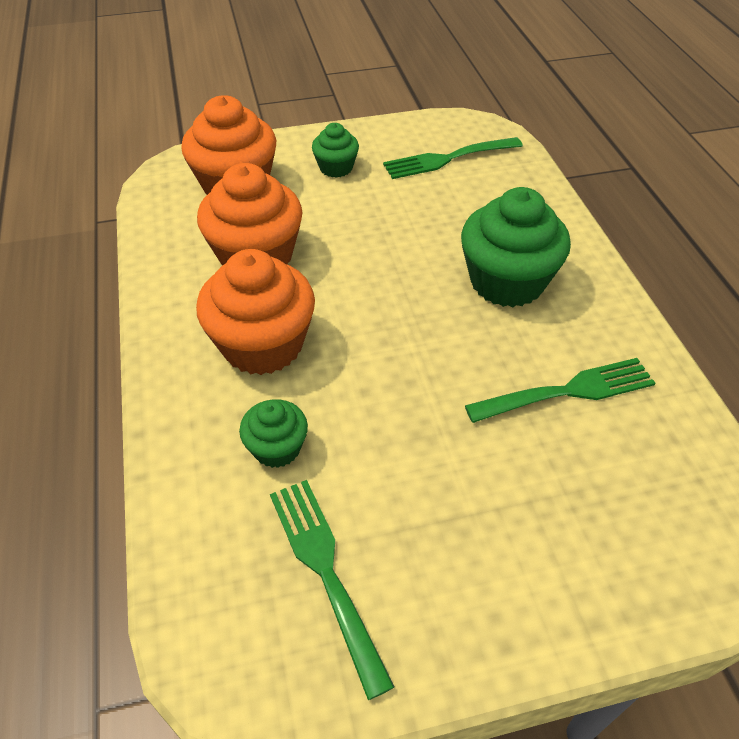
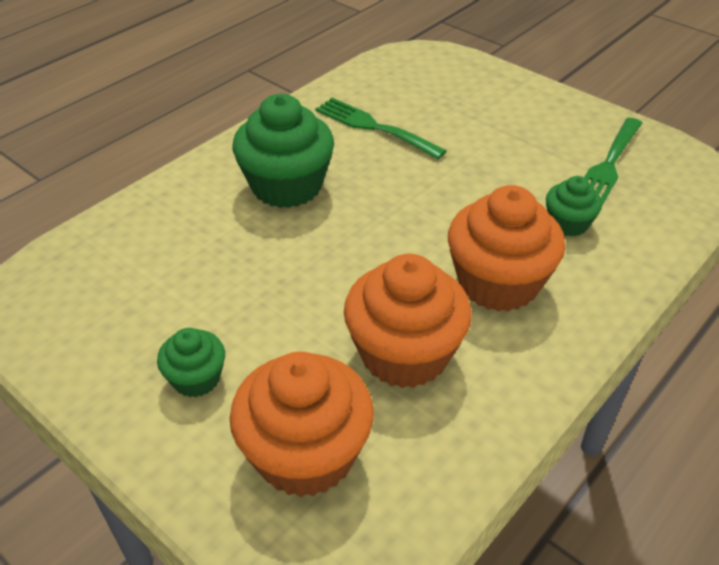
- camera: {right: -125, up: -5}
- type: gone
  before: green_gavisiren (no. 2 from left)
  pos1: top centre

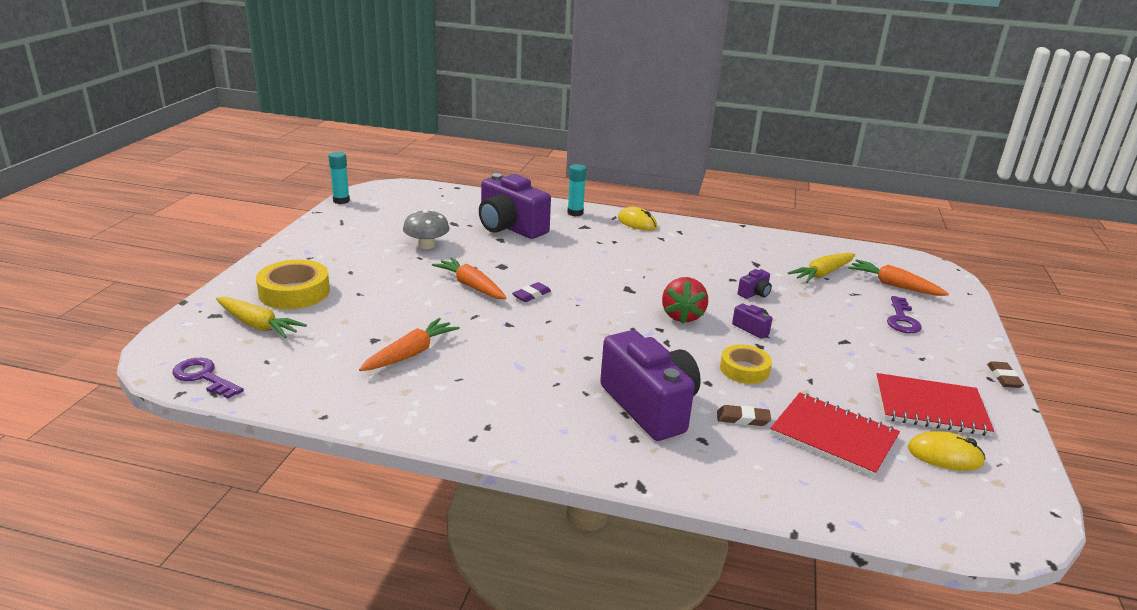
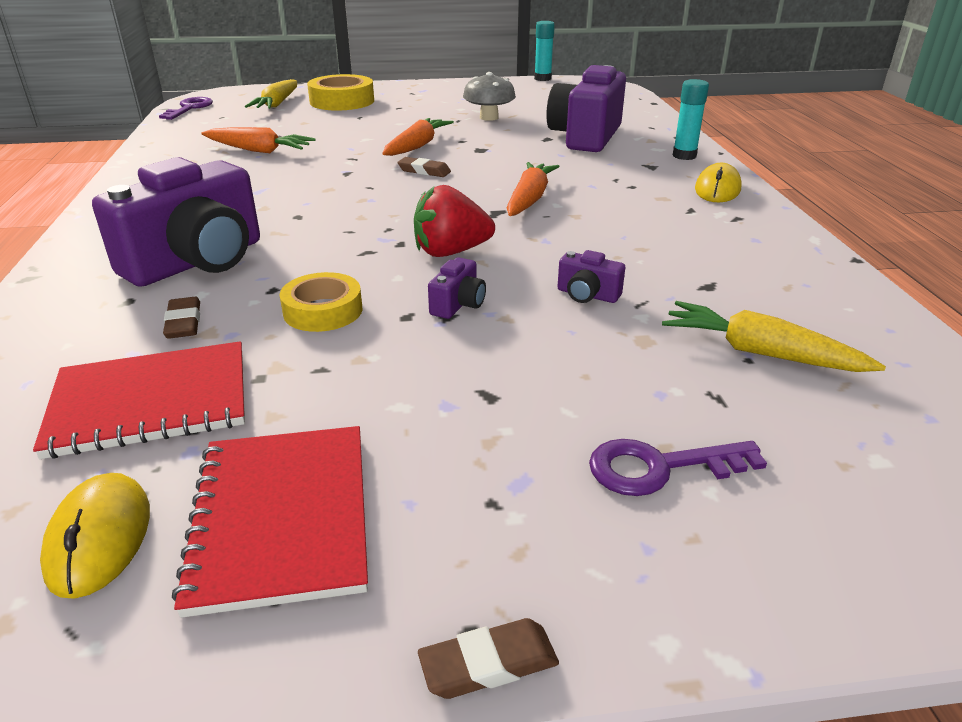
- camera: {right: 70, up: 5}
- type: shifted
  before: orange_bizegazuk (no. 3 from left)
  pos1: middle right
  pos2: top centre
- type: repainted
  before: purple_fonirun
  after: brown_fonirun (no. 2 from left)
  pos1: centre
  pos2: top centre
- type: rotated
  before: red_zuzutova (no. 1 from left)
  pos1: bottom right
  pos2: middle left
  turn: 60

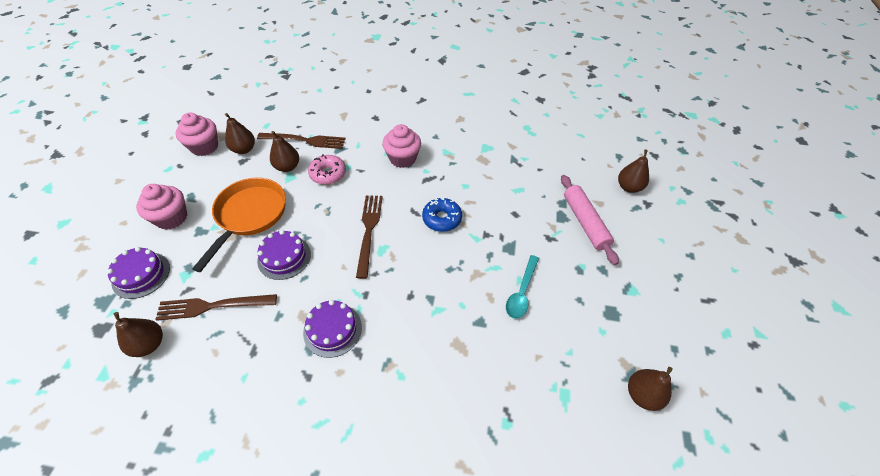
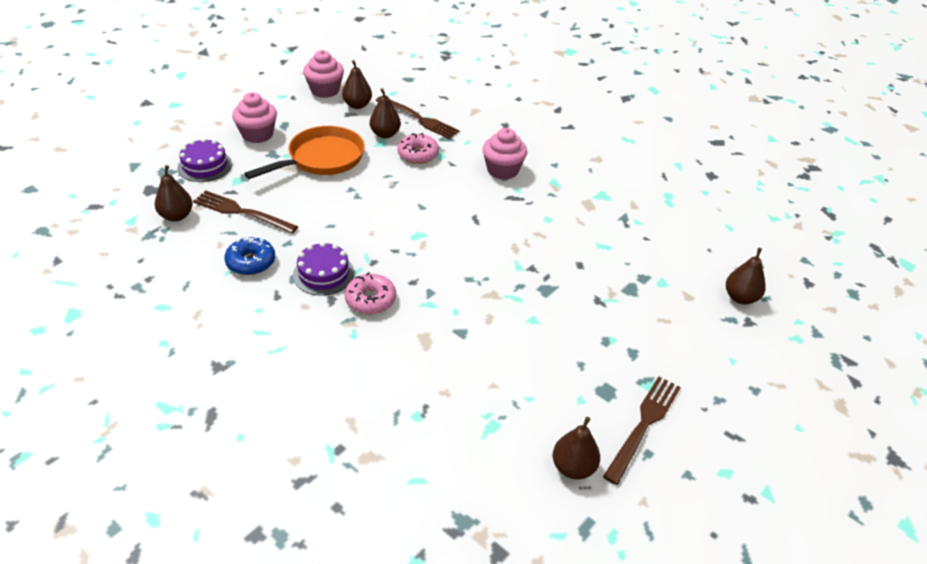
- camera: {right: 30, up: -10}
- type: gone
  before: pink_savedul
  pos1: middle right
- type: shifted
  before: brown_gavisiren (no. 3 from left)
  pos1: centre
  pos2: bottom right
- type: shifted
  before: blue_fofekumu
  pos1: centre
  pos2: middle left
- type: gone
  before: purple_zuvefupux (no. 2 from left)
  pos1: middle left
- type: gone
  before: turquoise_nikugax
  pos1: centre
- type: new
  after: pink_fofekumu (no. 1 from left)
  pos2: centre

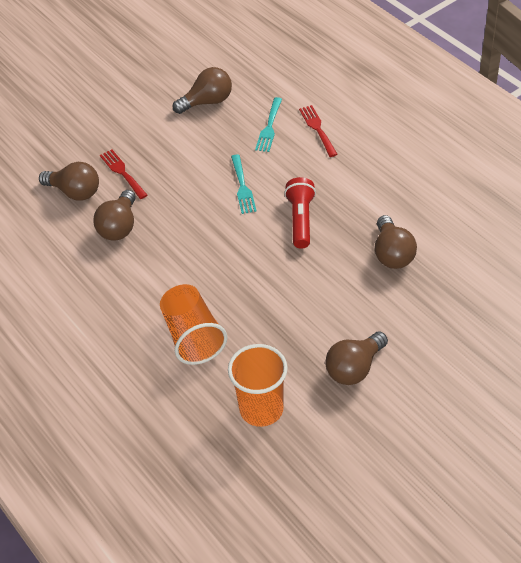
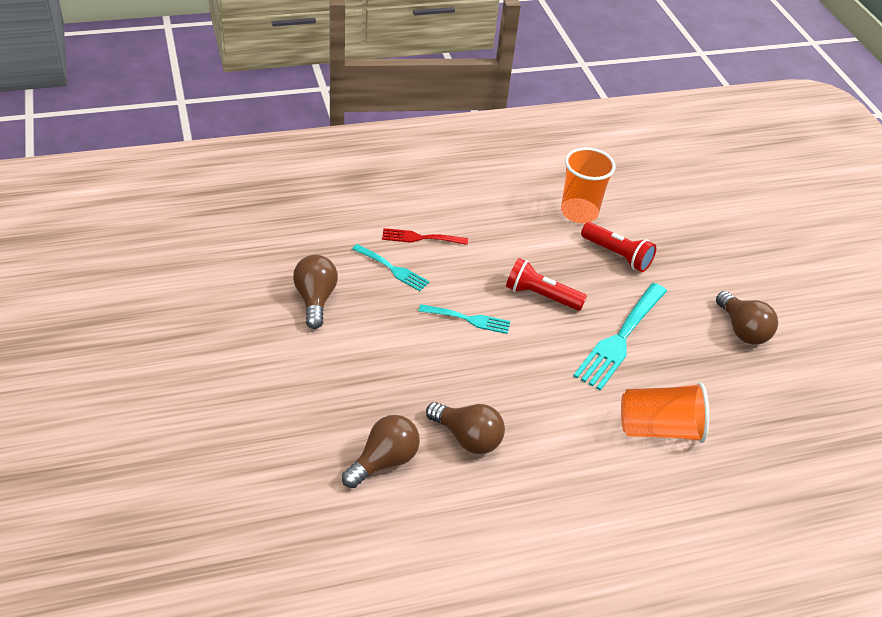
- camera: {right: -75, up: -5}
- type: gone
  before: red_gavisiren (no. 1 from left)
  pos1: top left
- type: swapped
  before: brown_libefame (no. 5 from left)
  after: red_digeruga (no. 2 from left)
  pos1: middle right
  pos2: middle right
- type: shifted
  before: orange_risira (no. 2 from left in the first image)
  after: orange_risira (no. 1 from left)
  pos1: bottom centre
  pos2: top right
- type: new
  after: turquoise_gavisiren (no. 3 from left)
  pos2: middle right

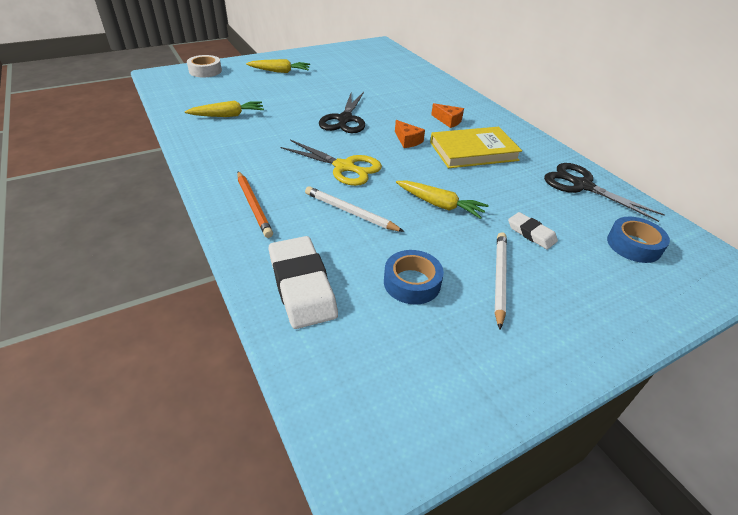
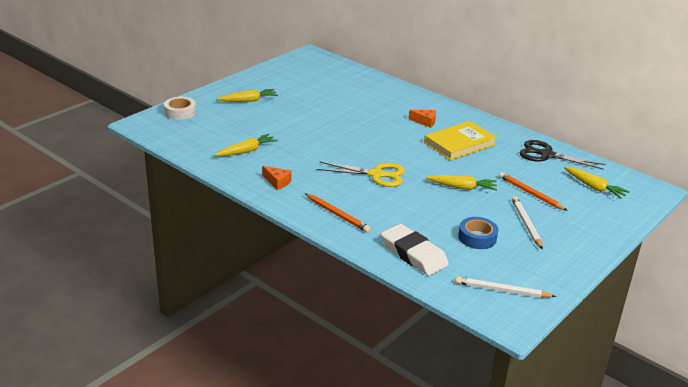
- camera: {right: -20, up: -10}
- type: gone
  before: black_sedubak (no. 1 from left)
  pos1: top centre
- type: shifted
  before: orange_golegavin (no. 1 from left)
  pos1: top centre
  pos2: centre
- type: shifted
  before: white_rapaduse (no. 1 from left)
  pos1: centre
  pos2: bottom right
- type: swapped
  before: white_fonirun (no. 2 from left)
  after: orange_rapaduse (no. 2 from left)
  pos1: middle right
  pos2: middle right
- type: swapped
  before: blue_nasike (no. 2 from left)
  after: yellow_bizegazuk (no. 4 from left)
  pos1: middle right
  pos2: middle right

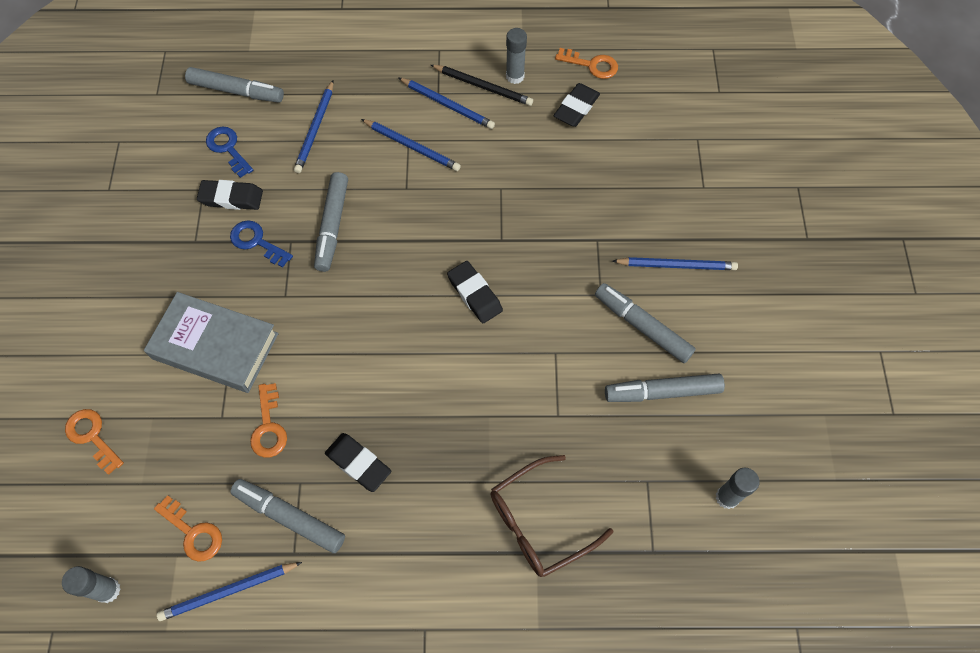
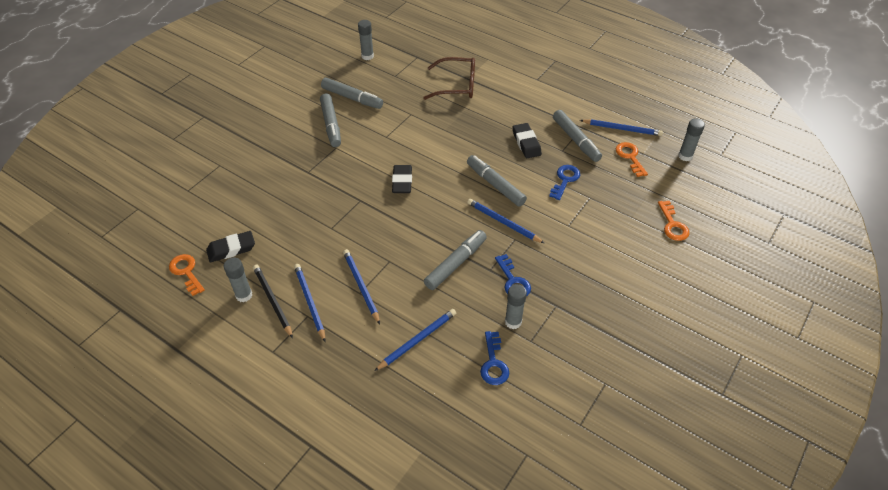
- camera: {right: -145, up: -15}
- type: shifted
  before: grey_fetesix (no. 1 from left in the first image)
  after: grey_fetesix (no. 4 from left)
  pos1: top left
  pos2: centre
- type: swapped
  before: black_fonirun (no. 1 from left)
  after: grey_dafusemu (no. 3 from left)
  pos1: top left
  pos2: centre
- type: shifted
  before: blue_rapaduse (no. 5 from left in the first image)
  after: blue_rapaduse (no. 4 from left)
  pos1: middle right
  pos2: centre
- type: gone
  before: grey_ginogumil
  pos1: middle left
- type: repainted
  before: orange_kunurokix (no. 3 from left)
  after: blue_kunurokix (no. 3 from left)
  pos1: middle left
  pos2: centre

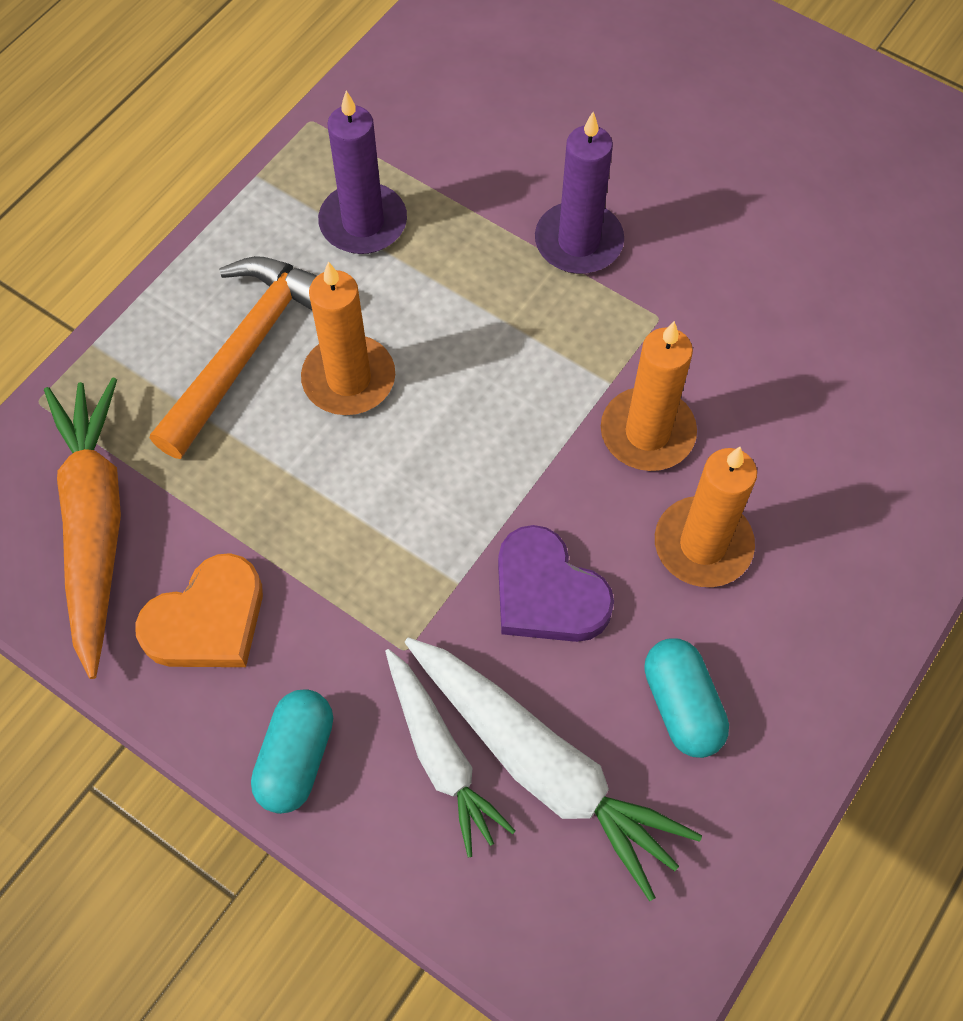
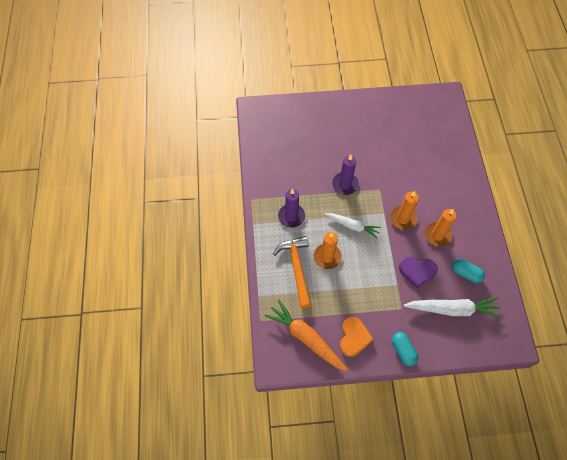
- camera: {right: -40, up: 0}
- type: shifted
  before: white_bizegazuk (no. 1 from left)
  pos1: bottom centre
  pos2: centre

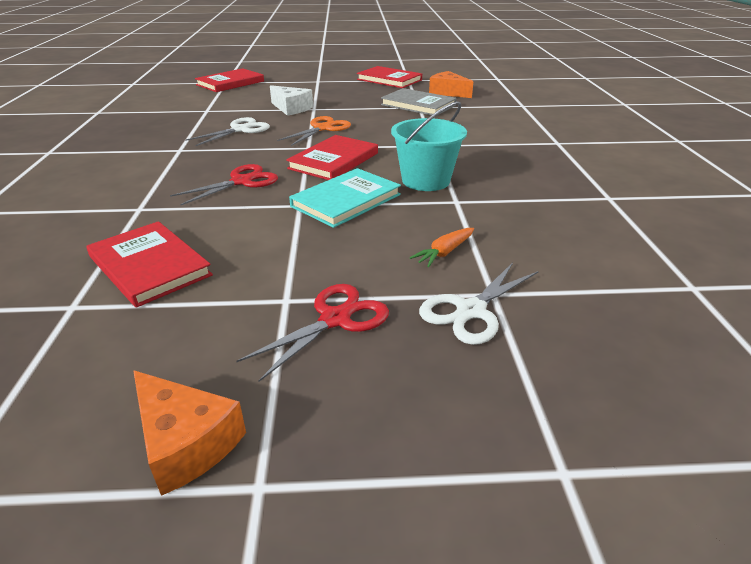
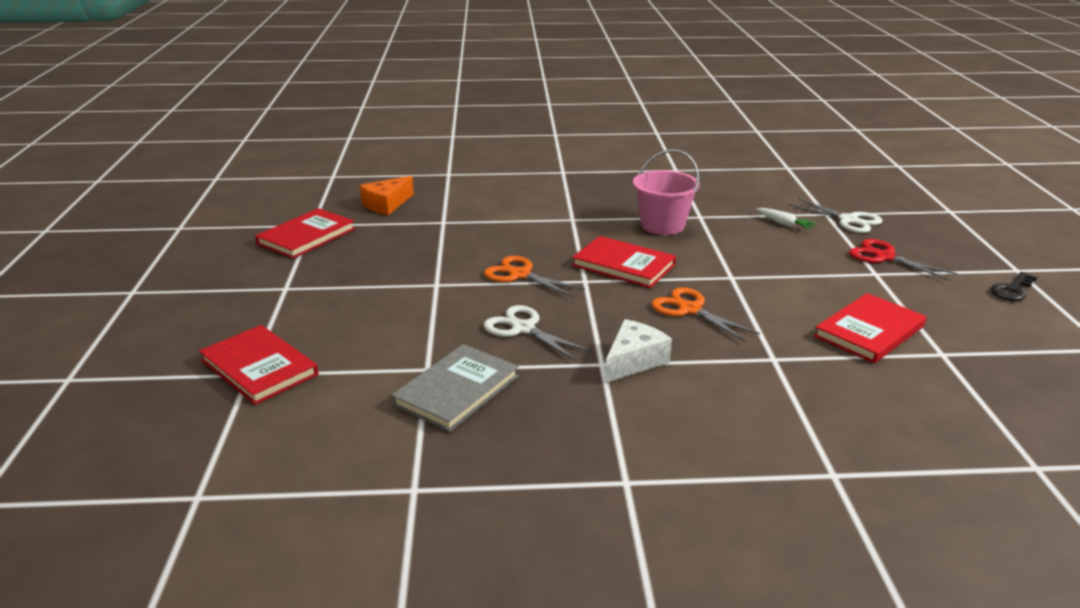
- camera: {right: -90, up: -5}
- type: shifted
  before: white_golegavin
  pos1: top centre
  pos2: centre
- type: shifted
  before: grey_ginogumil
  pos1: top centre
  pos2: centre
- type: repainted
  before: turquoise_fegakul
  after: pink_fegakul
  pos1: top centre
  pos2: top centre
- type: repainted
  before: red_sedubak (no. 1 from left)
  after: orange_sedubak (no. 2 from left)
  pos1: top left
  pos2: centre
- type: gone
  before: turquoise_ginogumil
  pos1: centre
- type: repainted
  before: orange_bizegazuk
  after: white_bizegazuk
  pos1: centre
  pos2: middle right
- type: swapped
  before: orange_golegavin (no. 1 from left)
  after: black_kunurokix
  pos1: bottom left
  pos2: middle right

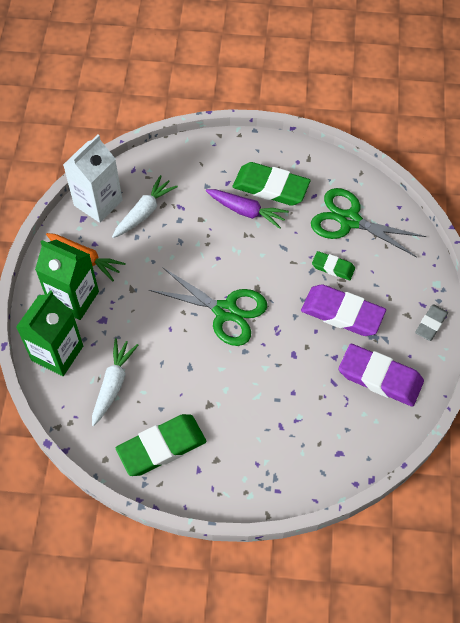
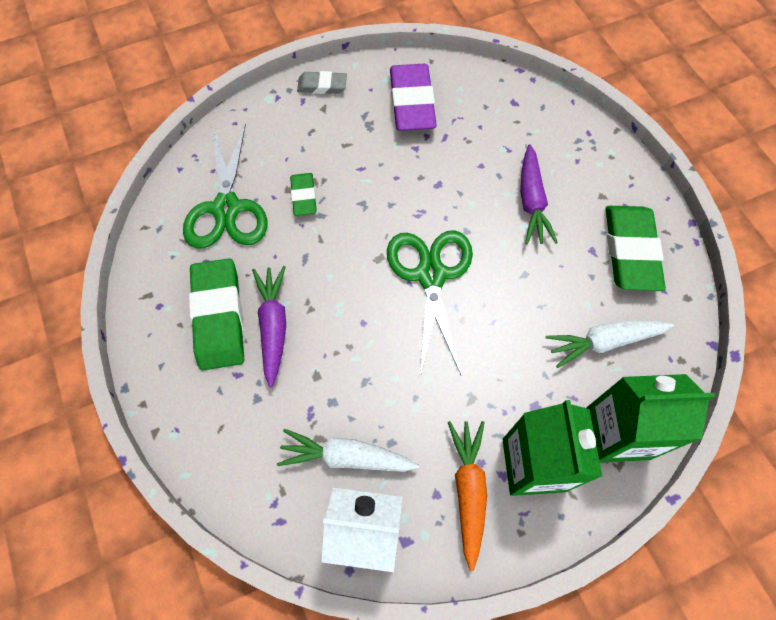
- camera: {right: -120, up: 5}
- type: gone
  before: purple_fonirun (no. 1 from left)
  pos1: middle right
- type: rotated
  before: green_fonirun (no. 1 from left in the first image)
  pos1: bottom centre
  pos2: middle right
  turn: 60
- type: new
  after: purple_bizegazuk (no. 2 from left)
  pos2: top right

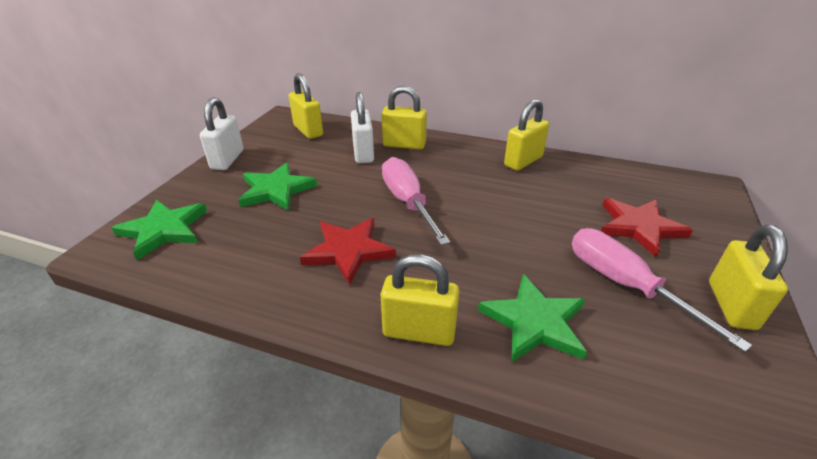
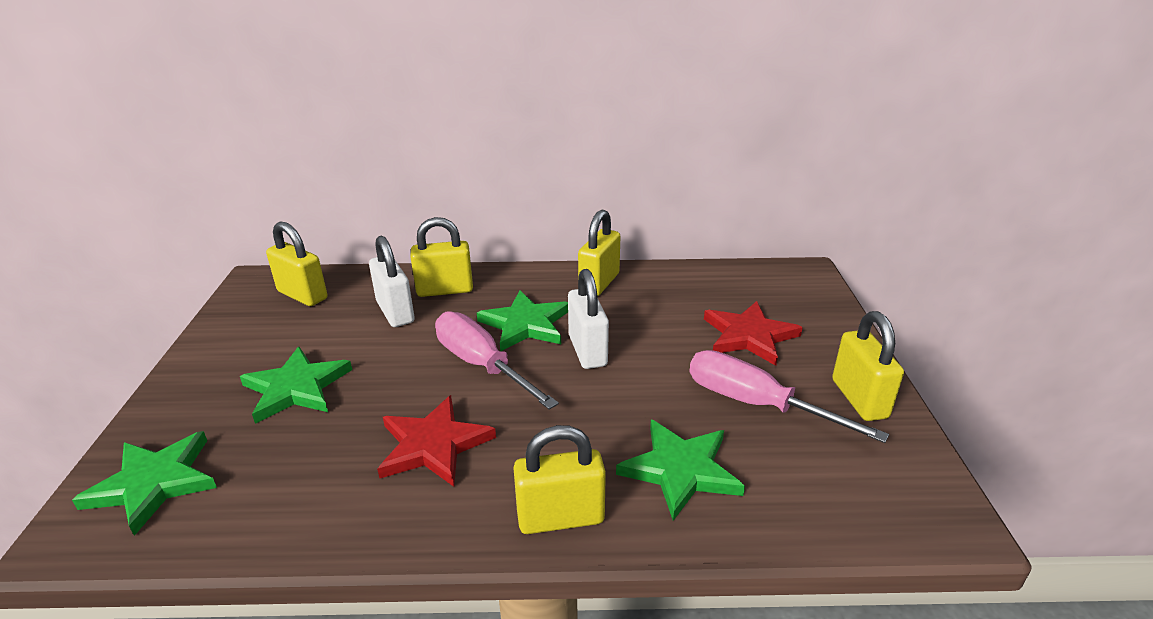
- camera: {right: -20, up: -5}
- type: shifted
  before: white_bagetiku (no. 1 from left in the first image)
  after: white_bagetiku (no. 2 from left)
  pos1: top left
  pos2: centre
- type: new
  after: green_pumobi (no. 3 from left)
  pos2: centre

